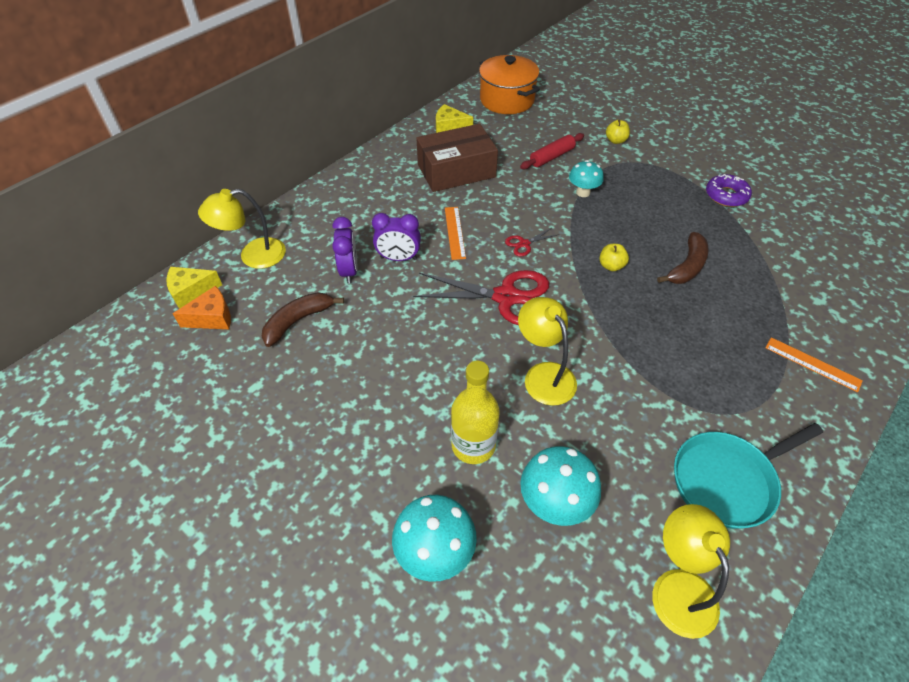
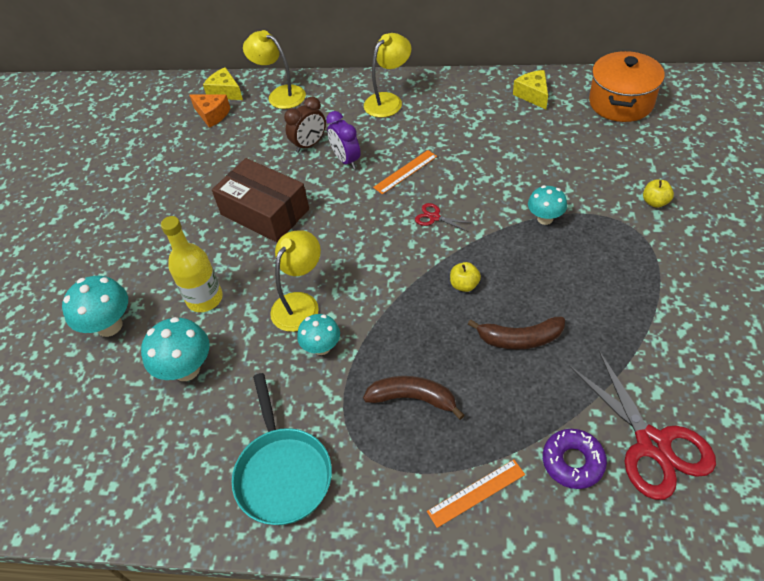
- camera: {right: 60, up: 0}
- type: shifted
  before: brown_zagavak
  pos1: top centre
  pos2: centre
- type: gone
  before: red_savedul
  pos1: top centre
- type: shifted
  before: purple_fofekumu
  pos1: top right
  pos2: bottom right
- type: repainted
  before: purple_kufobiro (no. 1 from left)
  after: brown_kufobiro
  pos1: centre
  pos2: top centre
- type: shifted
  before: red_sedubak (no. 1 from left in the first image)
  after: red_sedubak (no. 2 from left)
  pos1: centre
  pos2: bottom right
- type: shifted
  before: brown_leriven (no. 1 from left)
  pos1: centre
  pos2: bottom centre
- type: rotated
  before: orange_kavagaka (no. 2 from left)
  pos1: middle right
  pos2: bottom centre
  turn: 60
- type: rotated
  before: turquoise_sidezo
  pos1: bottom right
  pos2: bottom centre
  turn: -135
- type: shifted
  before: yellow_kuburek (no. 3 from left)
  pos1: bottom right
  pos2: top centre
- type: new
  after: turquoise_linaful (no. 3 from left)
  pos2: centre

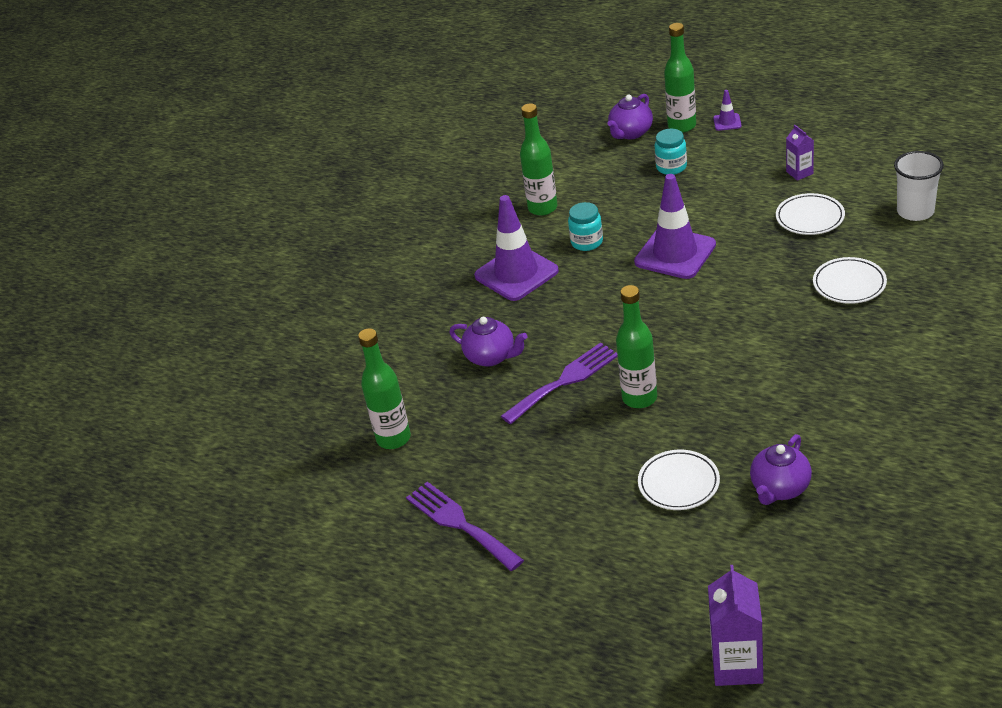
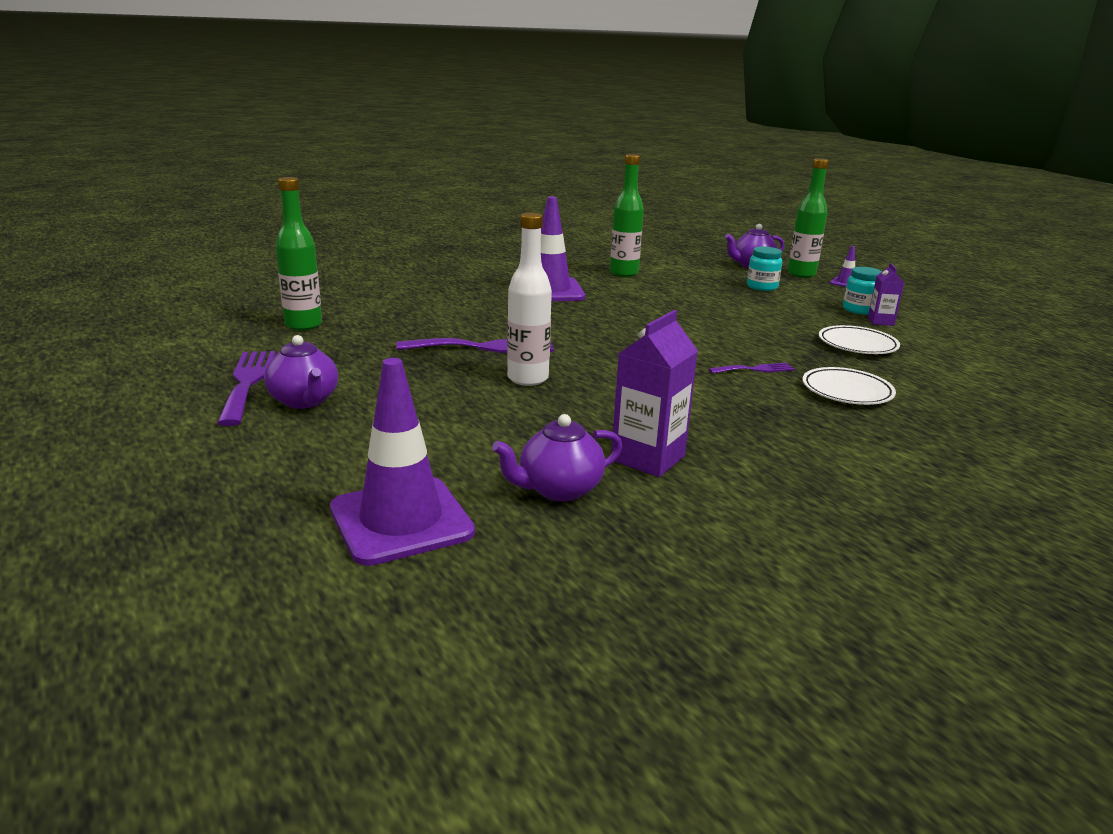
- camera: {right: 25, up: -15}
- type: gone
  before: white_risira
  pos1: top right
- type: shifted
  before: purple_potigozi (no. 2 from left in the first image)
  after: purple_potigozi (no. 1 from left)
  pos1: top right
  pos2: centre
- type: shifted
  before: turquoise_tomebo (no. 1 from left in the first image)
  after: turquoise_tomebo (no. 2 from left)
  pos1: top centre
  pos2: middle right
- type: repainted
  before: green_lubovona (no. 3 from left)
  after: white_lubovona
  pos1: centre
  pos2: centre
- type: shifted
  before: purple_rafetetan (no. 1 from left)
  pos1: centre
  pos2: middle left
- type: gone
  before: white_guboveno (no. 1 from left)
  pos1: bottom right
- type: shifted
  before: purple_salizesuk (no. 1 from left)
  pos1: bottom right
  pos2: centre
- type: new
  after: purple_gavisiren (no. 3 from left)
  pos2: middle right

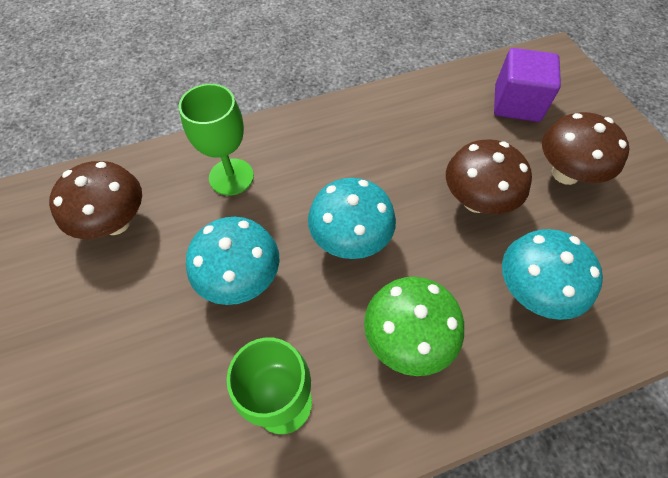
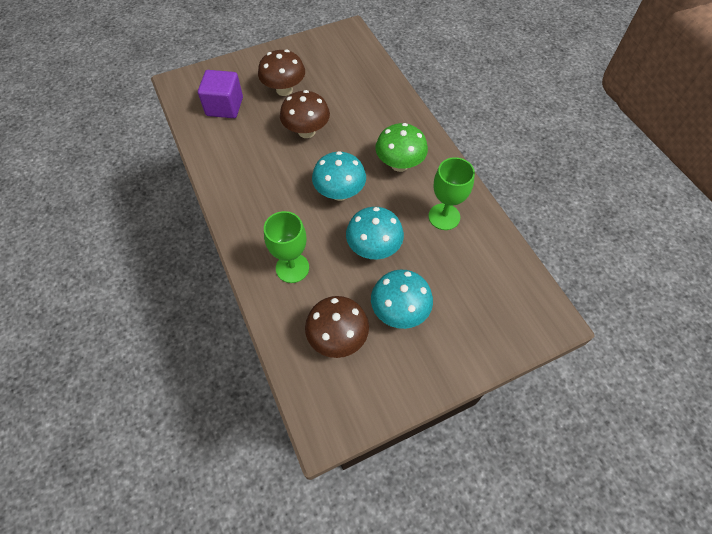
- camera: {right: -95, up: 0}
- type: shifted
  before: turquoise_linaful (no. 3 from left)
  pos1: middle right
  pos2: centre

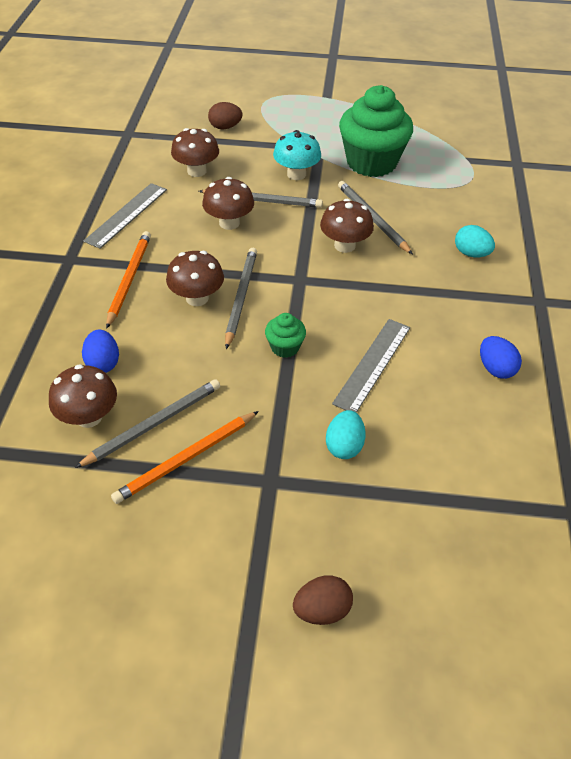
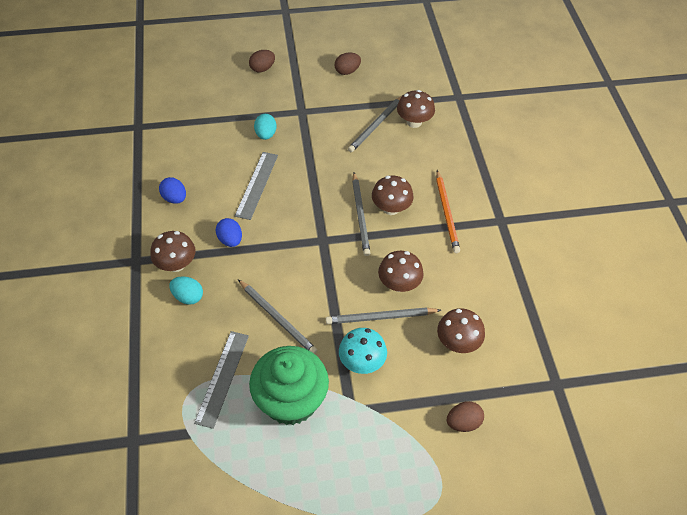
- camera: {right: 165, up: 5}
- type: shifted
  before: grey_kavagaka (no. 1 from left)
  pos1: top left
  pos2: bottom left
- type: shifted
  before: brown_linaful (no. 5 from left in the first image)
  after: brown_linaful (no. 1 from left)
  pos1: top centre
  pos2: middle left
- type: gone
  before: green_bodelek (no. 1 from left)
  pos1: centre
- type: shifted
  before: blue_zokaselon (no. 1 from left in the first image)
  after: blue_zokaselon (no. 2 from left)
  pos1: middle left
  pos2: centre
- type: gone
  before: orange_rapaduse (no. 2 from left)
  pos1: middle left
- type: new
  after: brown_zokaselon (no. 2 from left)
  pos2: top centre

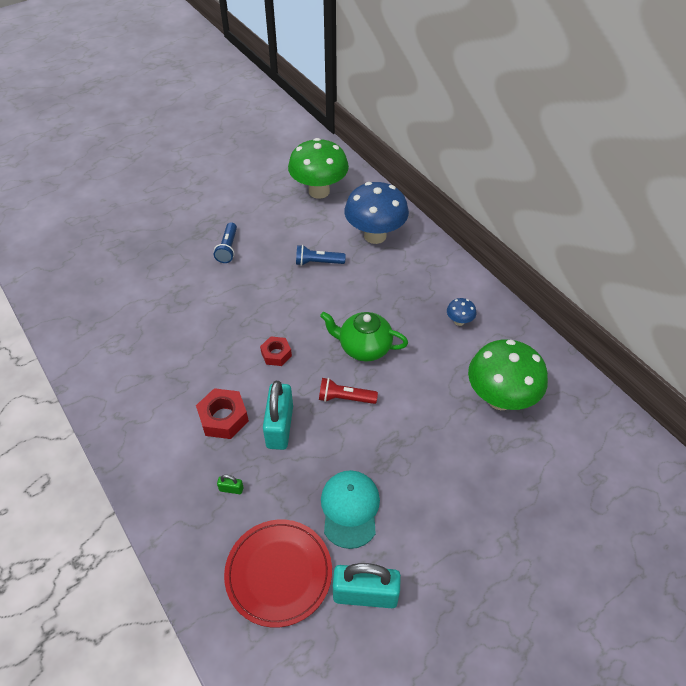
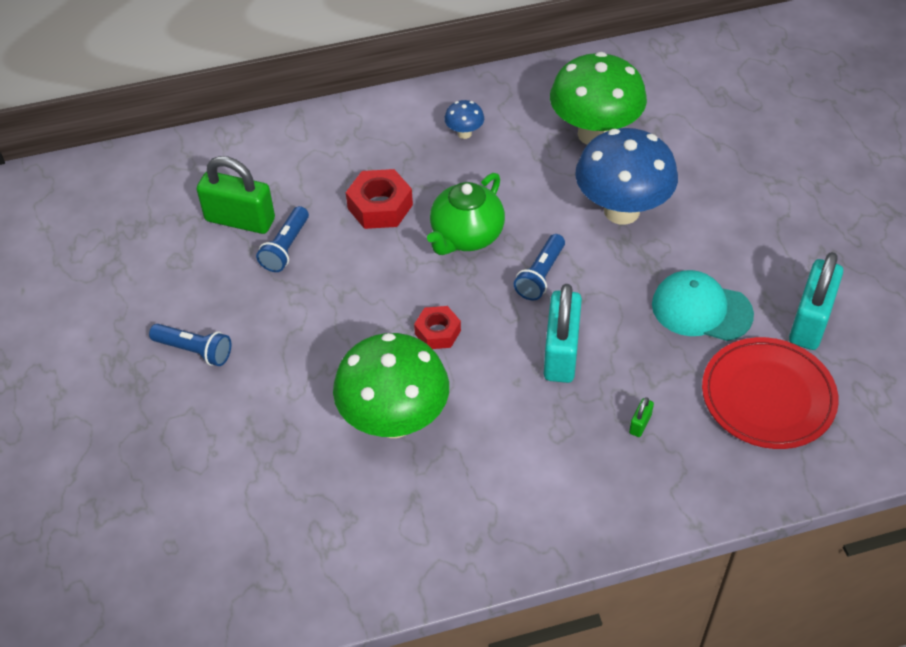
- camera: {right: -70, up: 0}
- type: shifted
  before: green_linaful (no. 1 from left)
  pos1: top centre
  pos2: centre
- type: shifted
  before: blue_linaful (no. 1 from left in the first image)
  after: blue_linaful (no. 2 from left)
  pos1: top centre
  pos2: top right
- type: repainted
  before: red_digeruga
  after: blue_digeruga (no. 3 from left)
  pos1: centre
  pos2: centre
- type: rotated
  before: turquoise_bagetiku (no. 1 from left)
  pos1: centre
  pos2: centre
  turn: 75
- type: shifted
  before: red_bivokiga (no. 1 from left)
  pos1: middle left
  pos2: top centre
- type: new
  after: green_bagetiku (no. 1 from left)
  pos2: top left

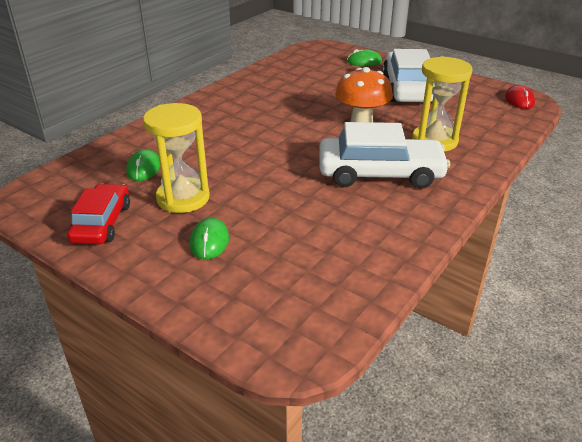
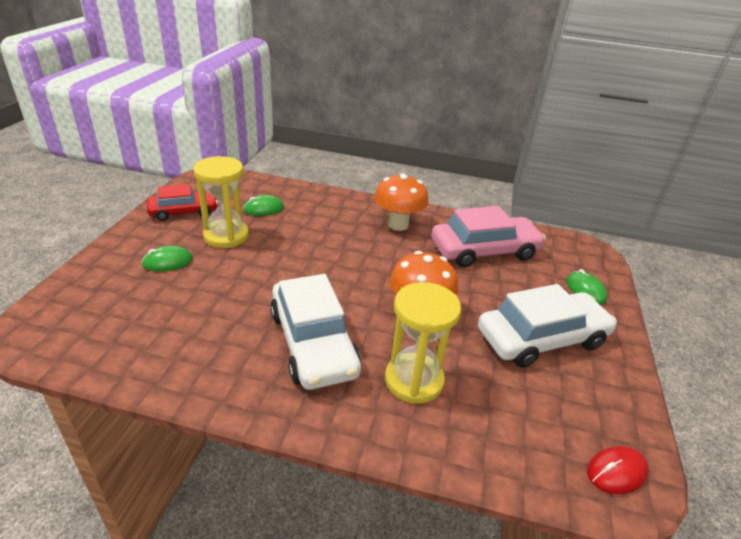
- camera: {right: 65, up: 0}
- type: new
  after: orange_linaful (no. 1 from left)
  pos2: centre
- type: new
  after: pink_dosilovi
  pos2: centre

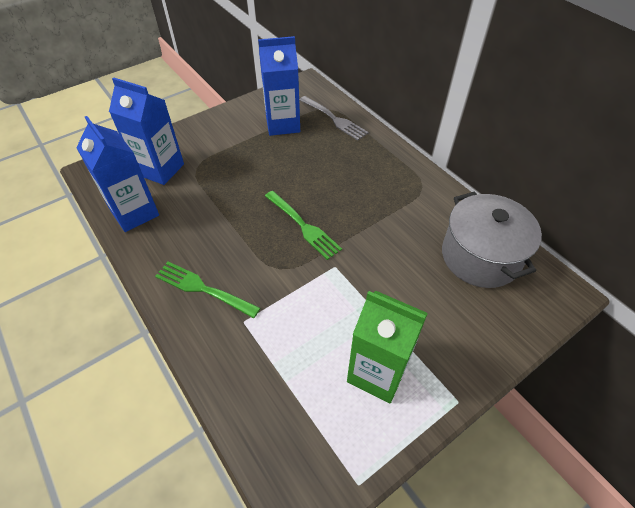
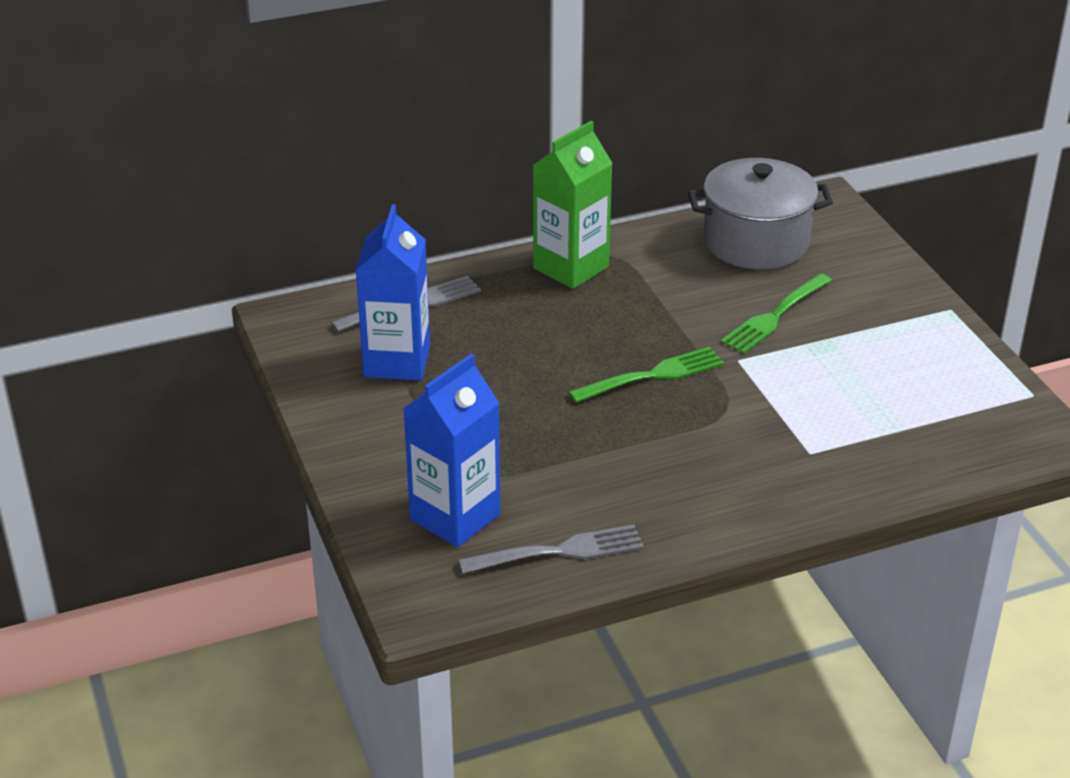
- camera: {right: -75, up: -15}
- type: swapped
  before: blue_salizesuk (no. 1 from left)
  after: grey_gavisiren (no. 2 from left)
  pos1: middle left
  pos2: bottom centre
- type: shifted
  before: green_gavisiren (no. 1 from left in the first image)
  after: green_gavisiren (no. 2 from left)
  pos1: middle left
  pos2: middle right
- type: shifted
  before: green_salizesuk
  pos1: bottom centre
  pos2: top centre

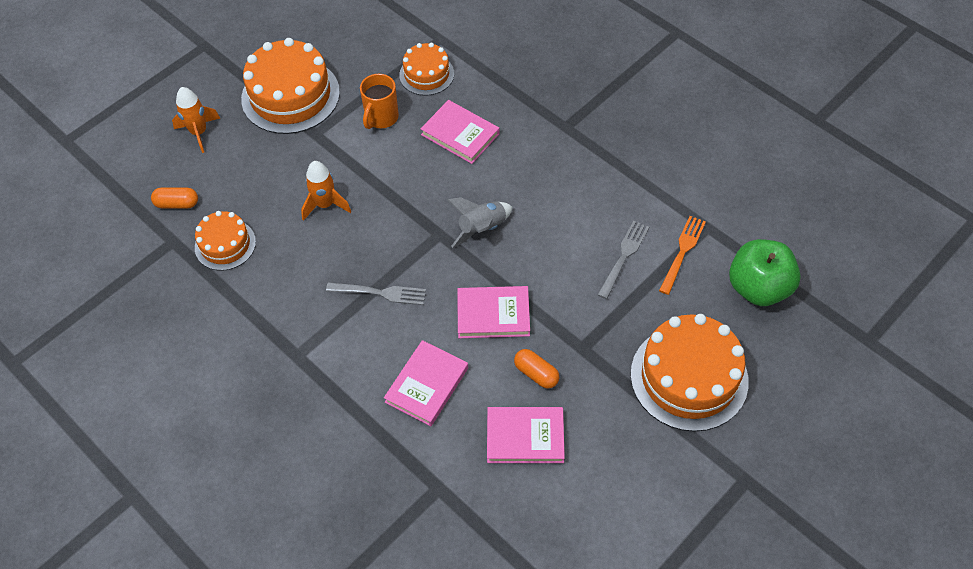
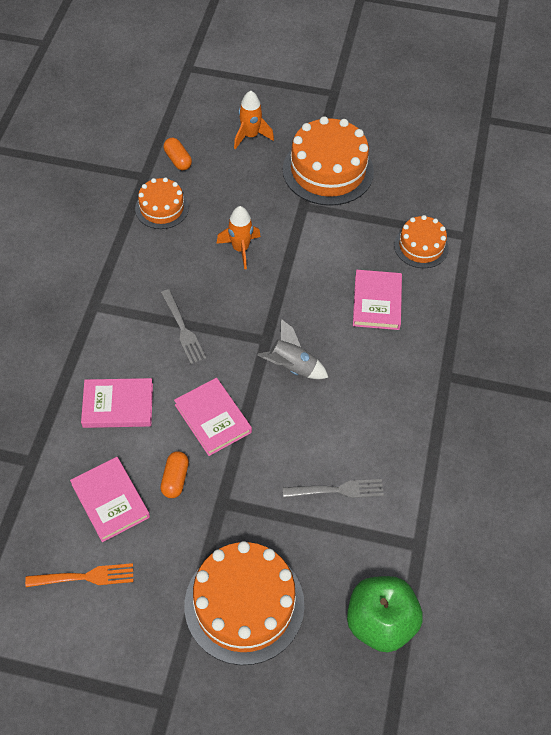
- camera: {right: 55, up: 0}
- type: gone
  before: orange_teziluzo
  pos1: top centre
- type: shifted
  before: orange_gavisiren
  pos1: middle right
  pos2: bottom left

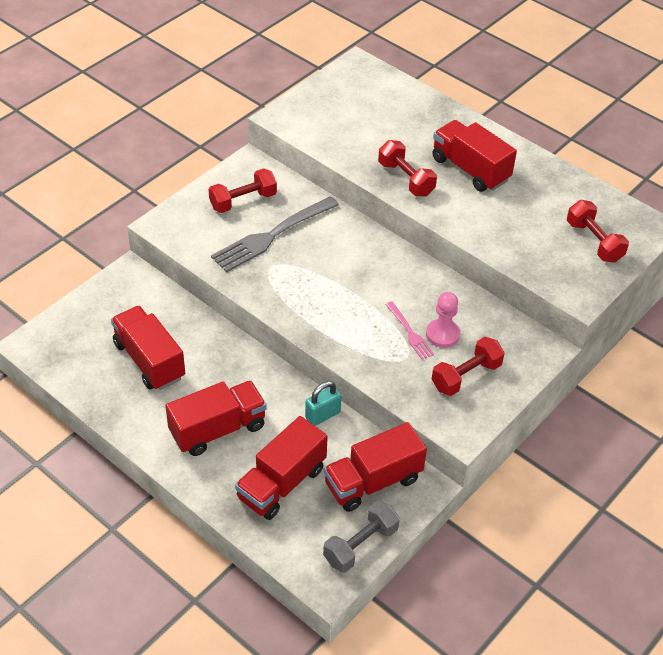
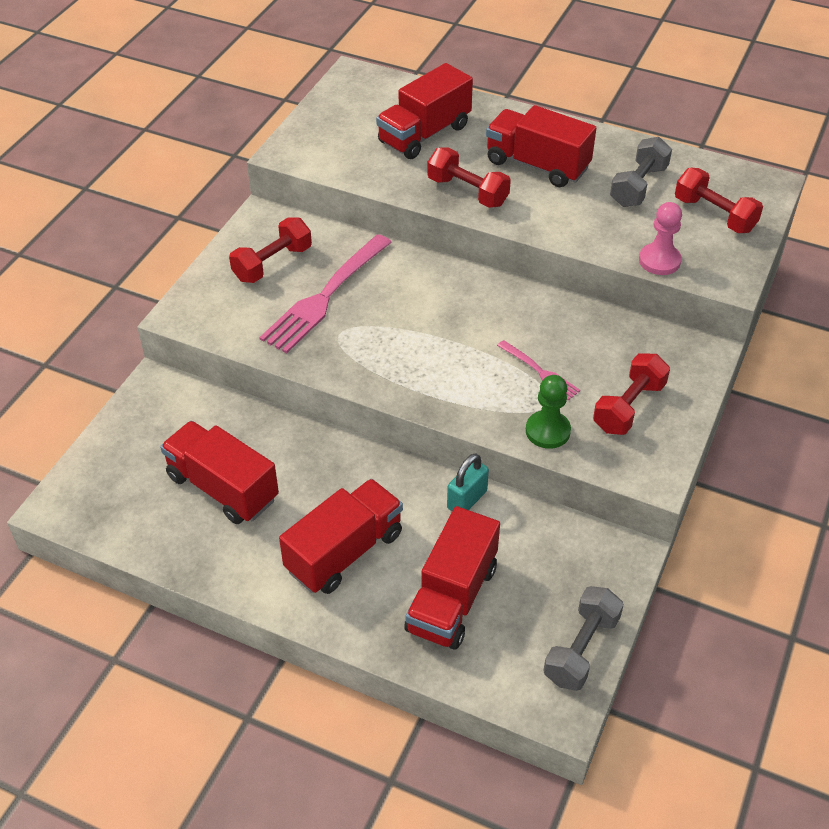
- camera: {right: -15, up: 0}
- type: repainted
  before: grey_gavisiren
  after: pink_gavisiren (no. 1 from left)
  pos1: centre
  pos2: centre
- type: shifted
  before: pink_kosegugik
  pos1: middle right
  pos2: top right
- type: shifted
  before: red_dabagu (no. 4 from left in the first image)
  after: red_dabagu (no. 3 from left)
  pos1: bottom centre
  pos2: top centre
- type: new
  after: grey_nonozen (no. 2 from left)
  pos2: top right
- type: new
  after: green_kosegugik
  pos2: centre

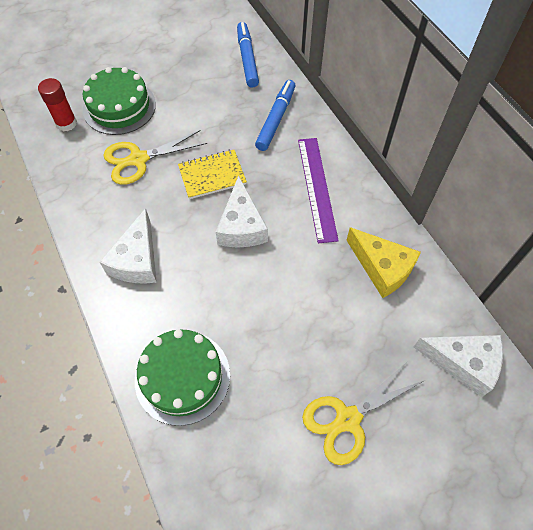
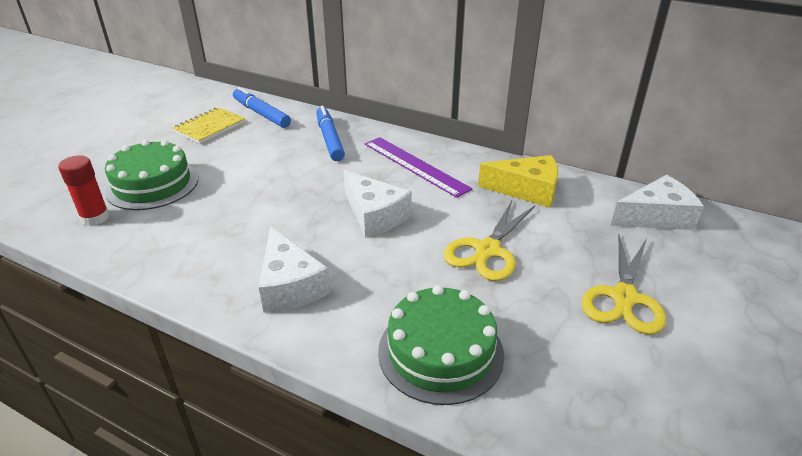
- camera: {right: -35, up: -25}
- type: shifted
  before: yellow_sedubak (no. 1 from left)
  pos1: top left
  pos2: centre
- type: shifted
  before: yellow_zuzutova
  pos1: top centre
  pos2: top left

